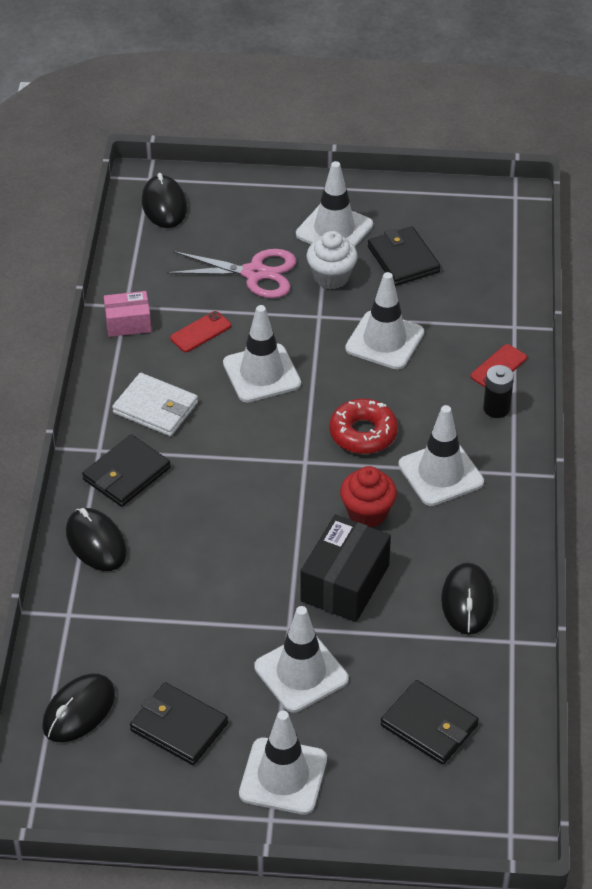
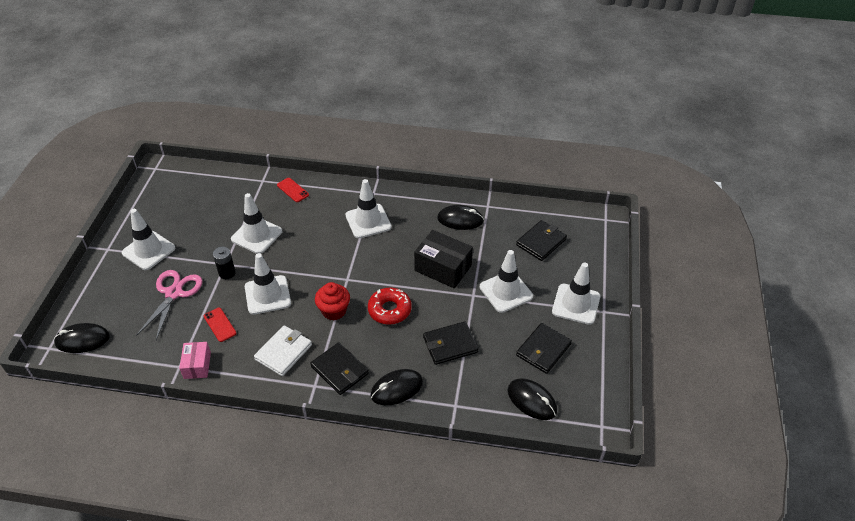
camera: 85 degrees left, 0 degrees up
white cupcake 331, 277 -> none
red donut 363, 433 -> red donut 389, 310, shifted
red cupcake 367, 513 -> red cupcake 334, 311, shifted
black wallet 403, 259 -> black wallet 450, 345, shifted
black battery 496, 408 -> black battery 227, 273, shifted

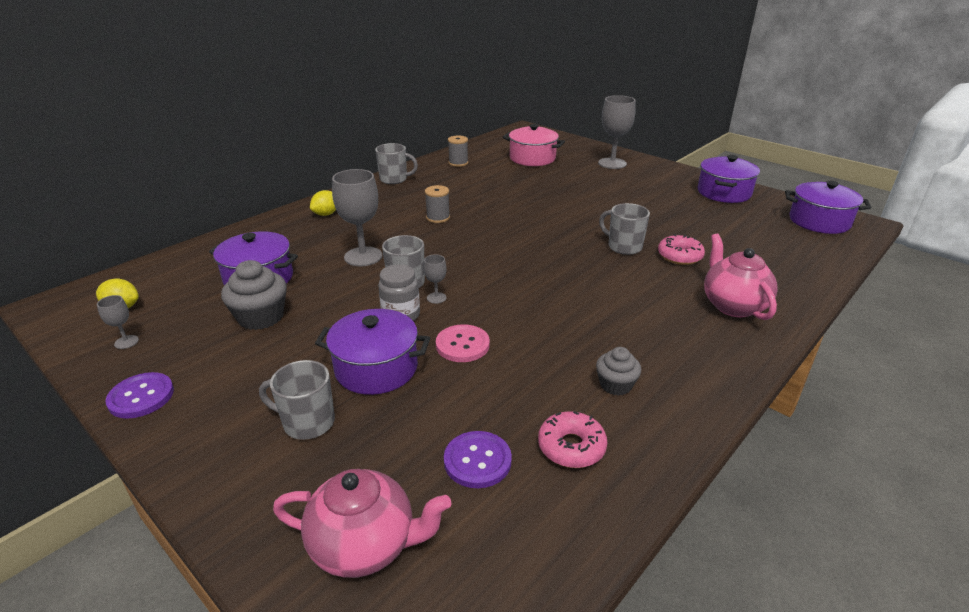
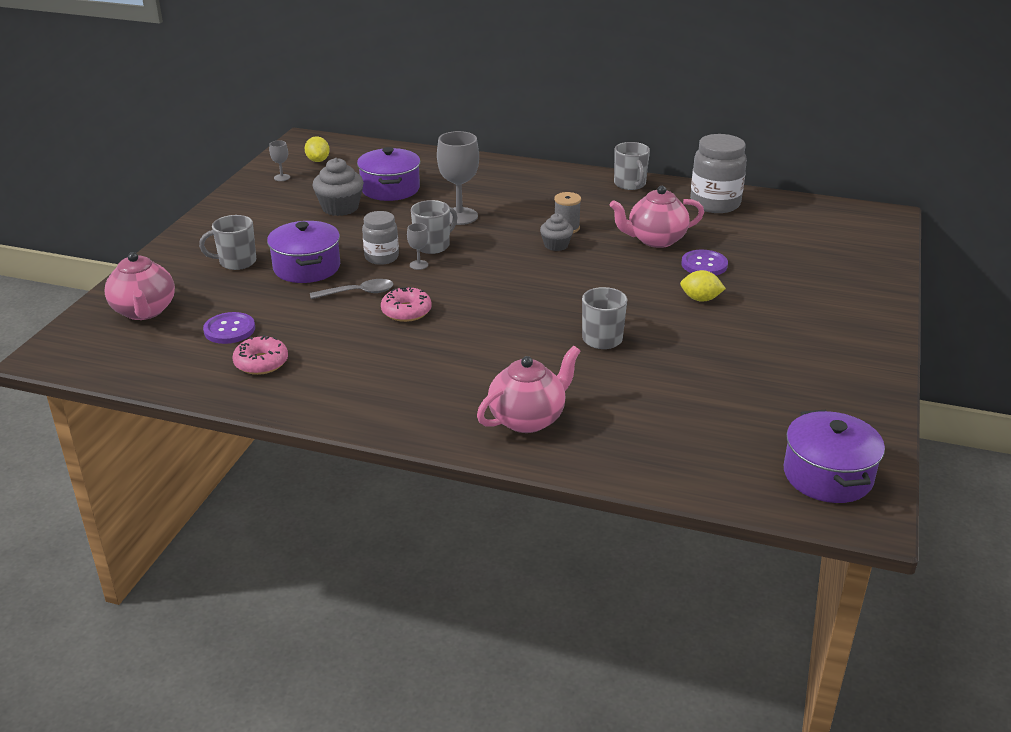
camera: 65 degrees right, 0 degrees up
pink pot 532, 158 -> none
grey goblet 612, 163 -> none
purple pot 724, 193 -> none
none -> pink teapot 655, 240
purple button 141, 397 -> purple button 704, 265, shifted
yellow lemon 326, 214 -> yellow lemon 700, 299, shifted
grey cupcake 615, 385 -> grey cupcake 556, 245, shifted
pink donut 679, 256 -> pink donut 406, 311, shifted
pink button 462, 345 -> grey spoon 358, 293
grey spool 458, 163 -> grey jar 715, 204
grey mug 307, 422 -> grey mug 236, 262, 90 degrees counterclockwise

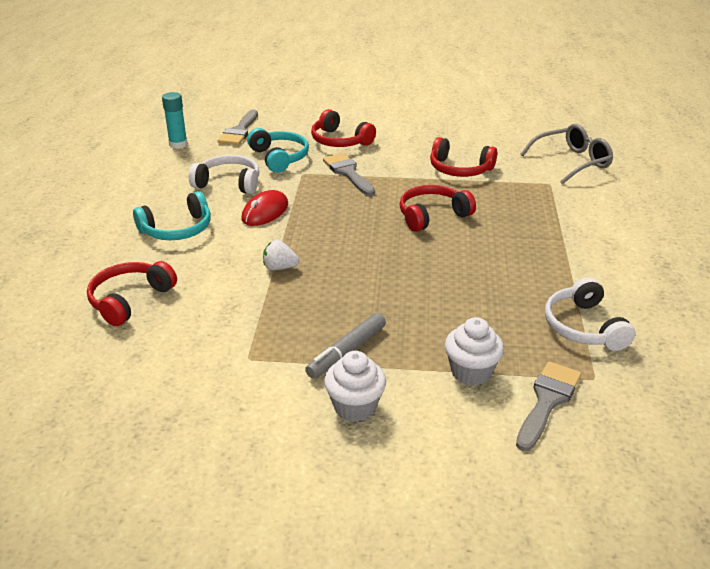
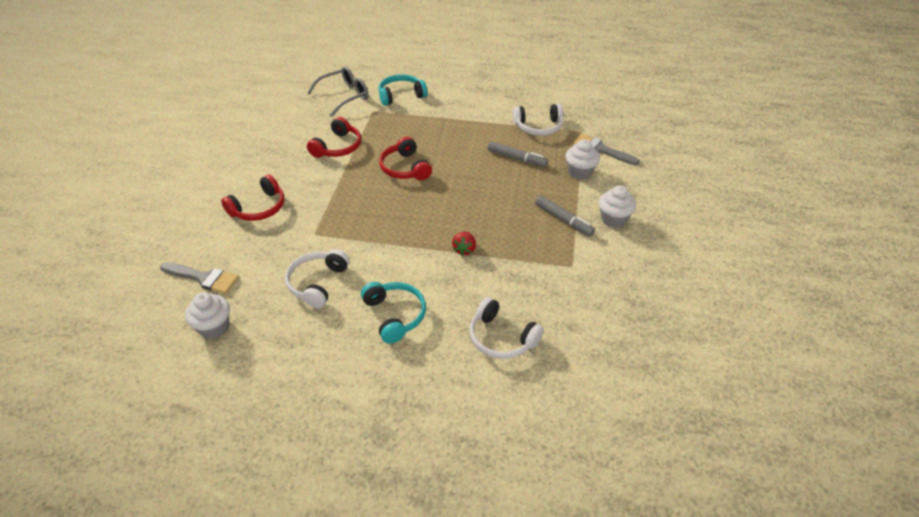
camera: 85 degrees left, 10 degrees up
red mouse 265, 212 -> none
grey brush 348, 173 -> none
none -> grey marker 516, 158
turquoise headphones 279, 158 -> turquoise headphones 401, 95, shifted
turquoise glue stick 178, 144 -> white cupcake 214, 327
red headphones 130, 300 -> white headphones 501, 338
white strawberry 279, 268 -> red strawberry 464, 249
grey glasses 572, 162 -> grey glasses 345, 96, 75 degrees clockwise

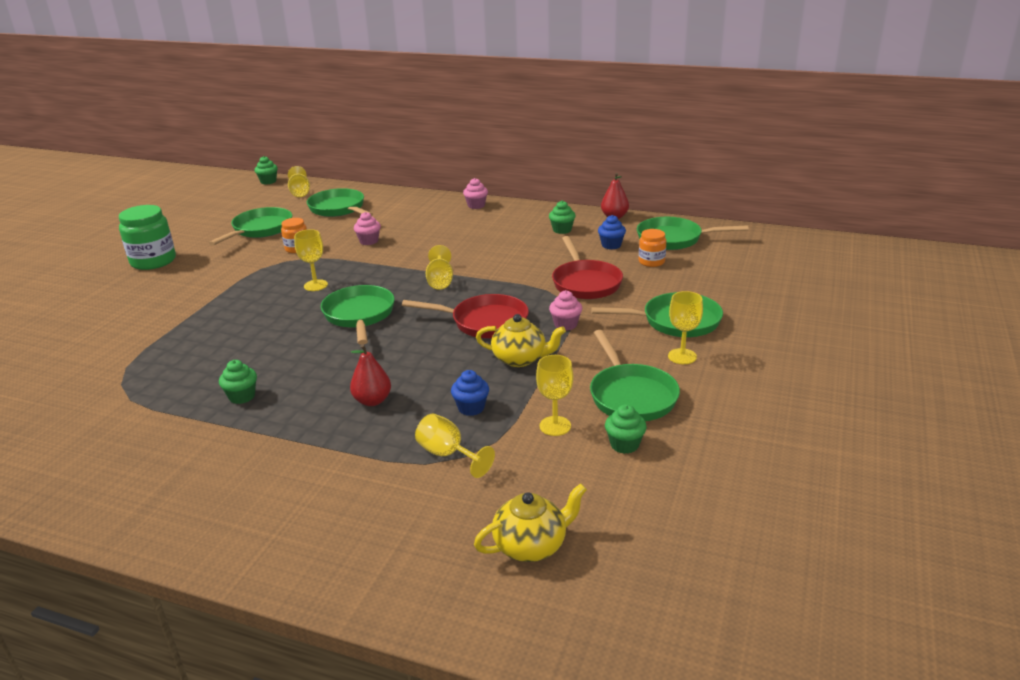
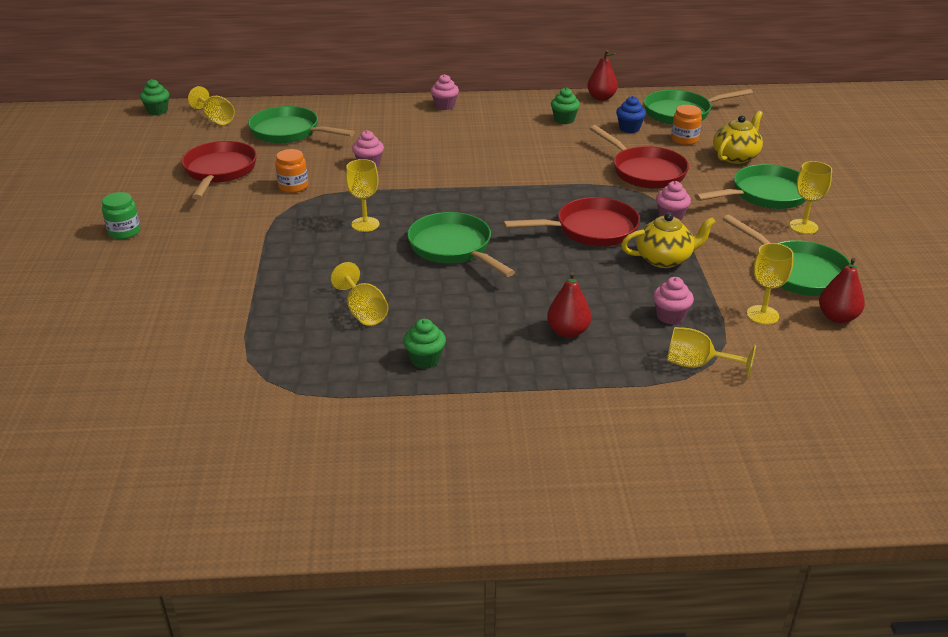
camera: 25 degrees left, 5 degrees up
yellow goblet 440, 281 -> yellow goblet 363, 312, shifted
yellow teapot 531, 545 -> yellow teapot 735, 157, shifted
green cupcake 624, 445 -> red pear 837, 317
green pan 260, 230 -> red pan 219, 171
blue cupcake 471, 408 -> pink cupcake 670, 316
green jar 153, 261 -> green jar 124, 232, x0.56

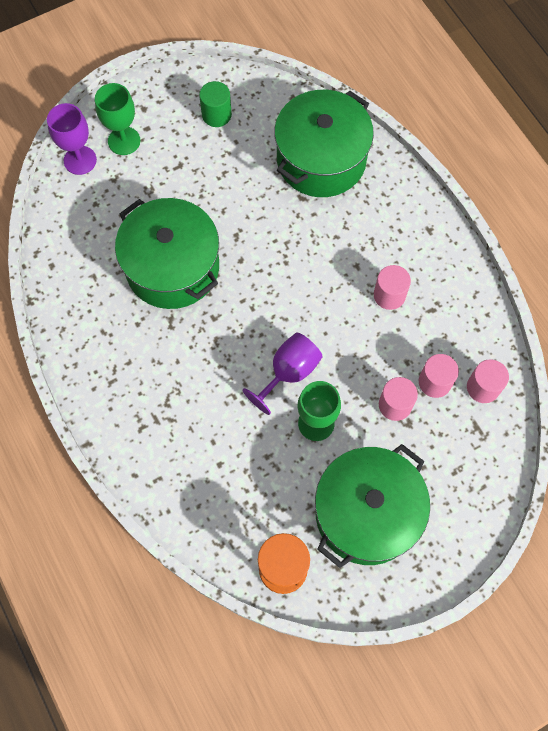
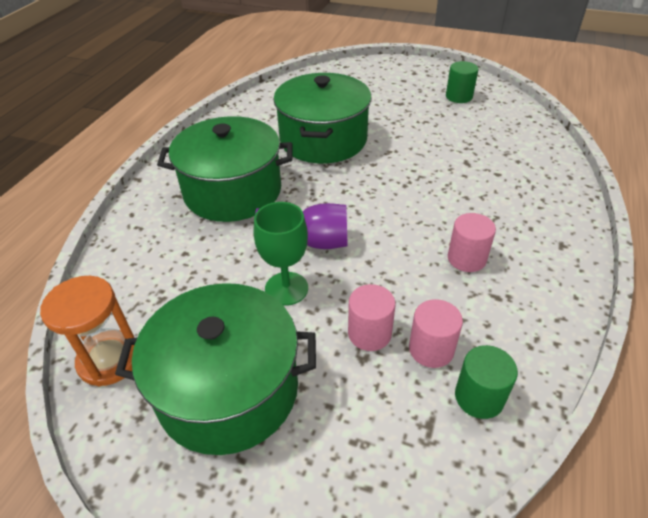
camera: 50 degrees right, 25 degrees down
purple goblet 80, 160 -> none
green goblet 124, 141 -> none
green pot 321, 159 -> green pot 232, 191, shifted
pink cylinder 483, 387 -> green cylinder 479, 397

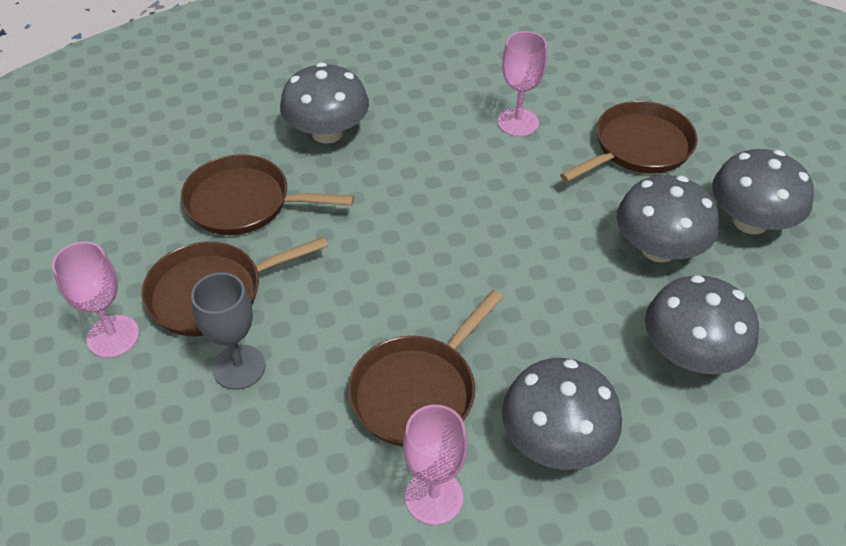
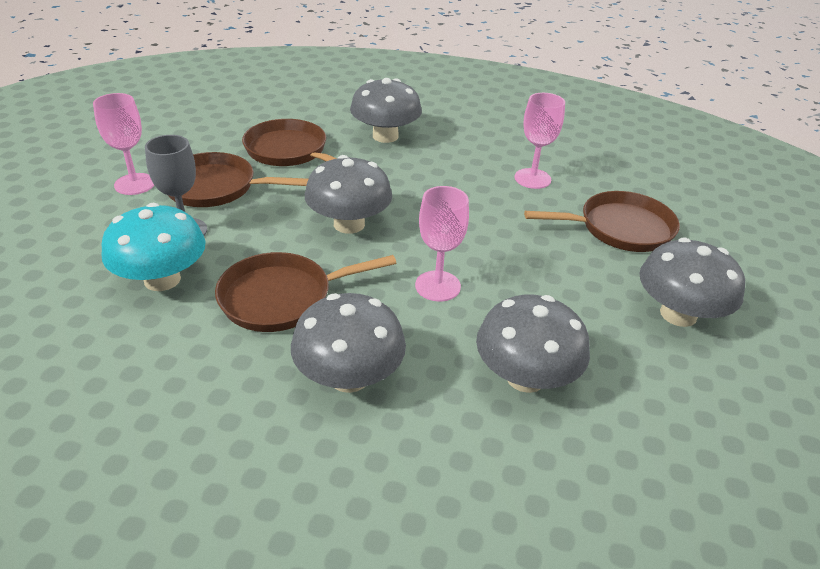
camera: 30 degrees right, 10 degrees down
none -> turquoise mushroom 162, 279
pink goblet 434, 497 -> pink goblet 437, 286, shifted
grey mushroom 658, 248 -> grey mushroom 349, 224, shifted

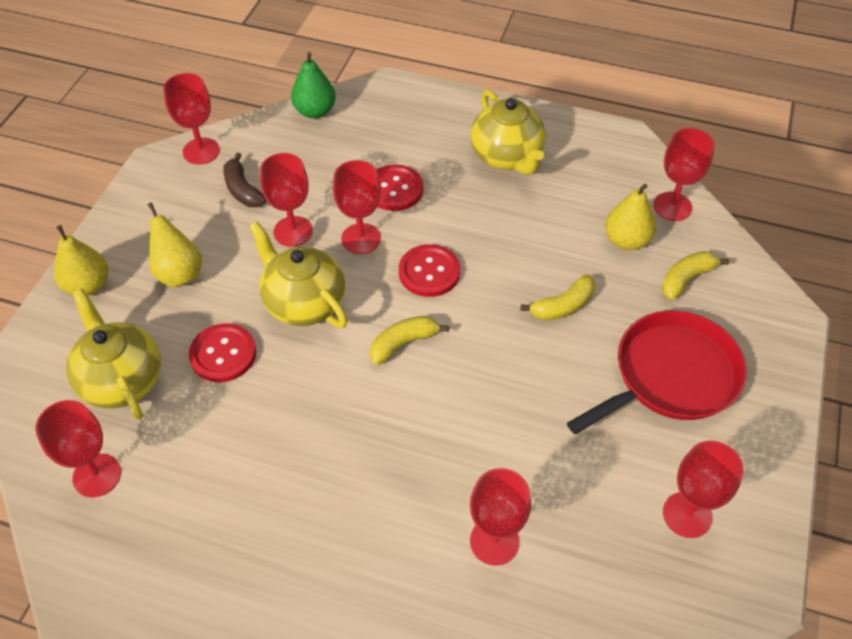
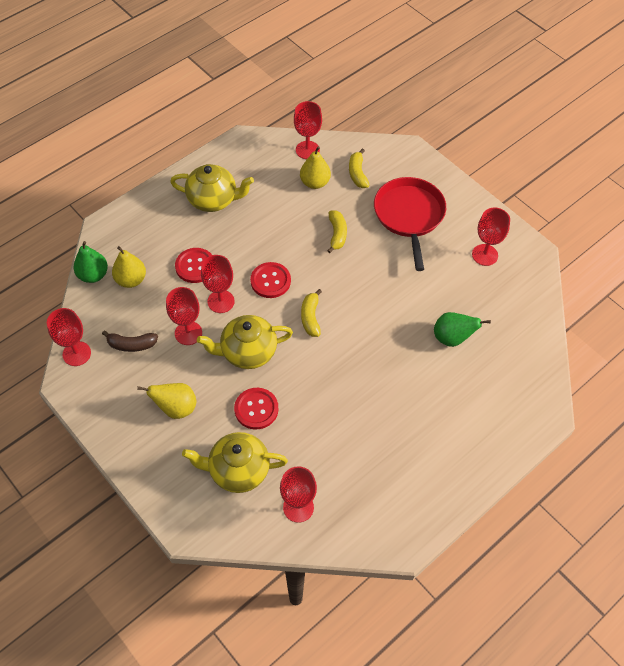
camera: 60 degrees left, 5 degrees up
yellow pear 88, 285 -> yellow pear 131, 280, shifted
red goblet 494, 541 -> green pear 452, 338

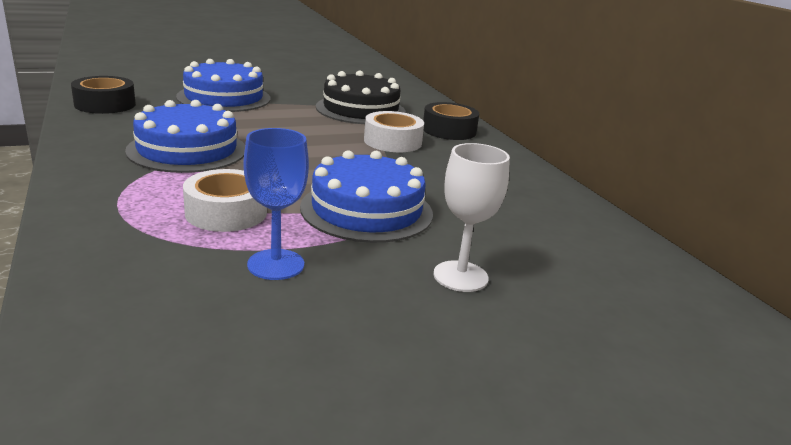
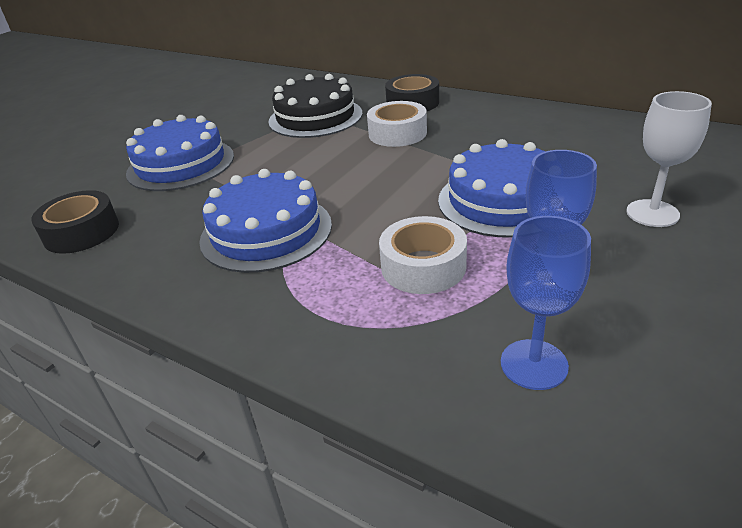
camera: 30 degrees left, 10 degrees up
none -> blue goblet 534, 364

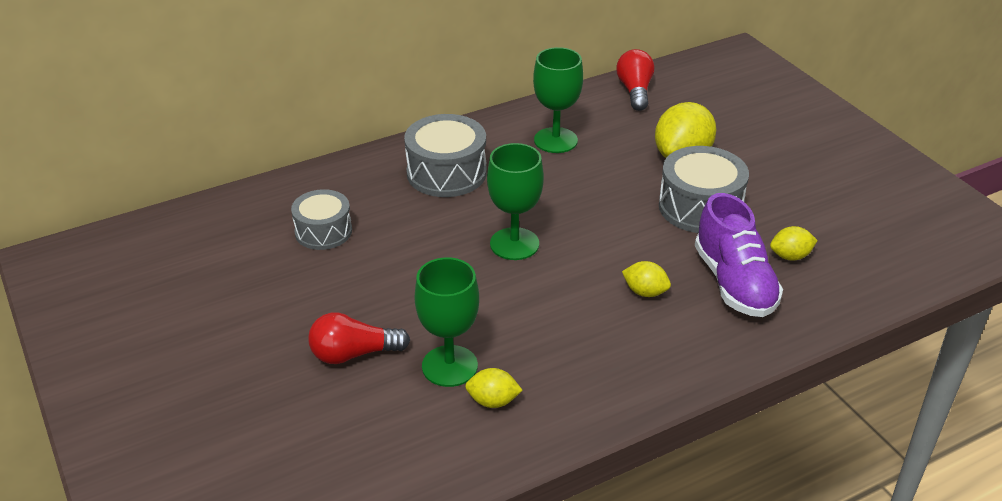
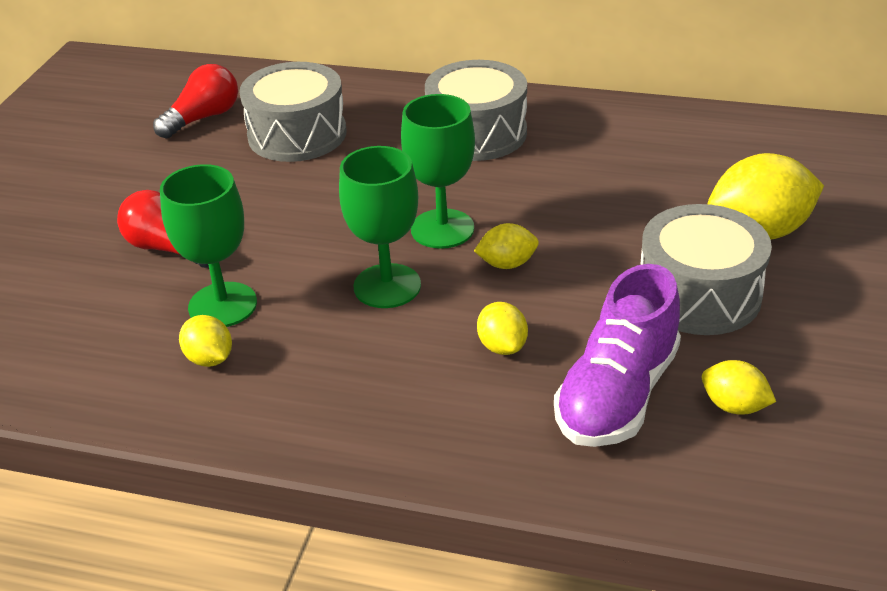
camera: 45 degrees right, 0 degrees up
none -> yellow lemon 507, 264
green goblet 555, 140 -> green goblet 387, 286, shifted
red light bulb 635, 91 -> red light bulb 203, 118, shifted
grey drum 323, 231 -> grey drum 297, 134, x1.50

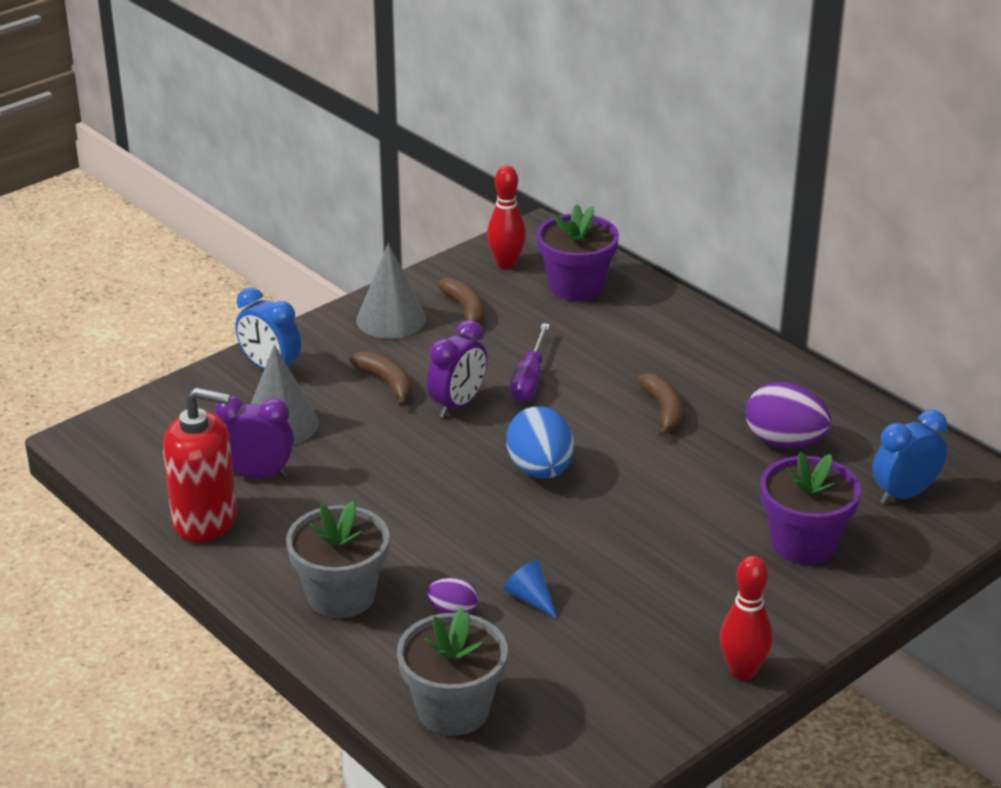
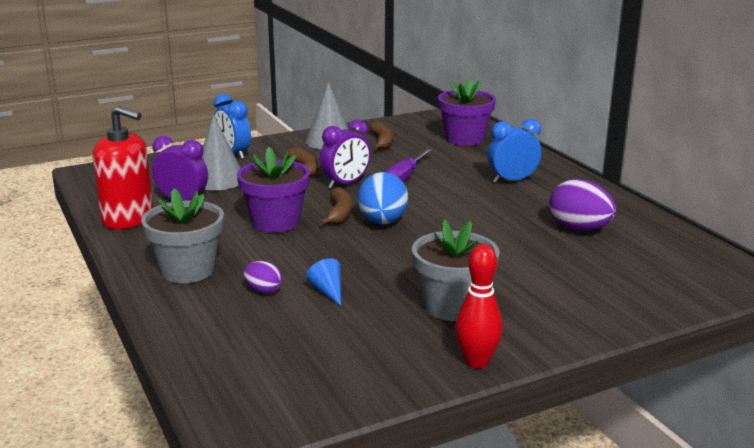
camera: 15 degrees right, 10 degrees down
red bowling pin 506, 264 -> none
grey flower pot 453, 710 -> grey flower pot 452, 306, shifted
brown banana 663, 410 -> brown banana 339, 213, shifted
purple flower pot 803, 543 -> purple flower pot 275, 222, shifted
blue clock 904, 494 -> blue clock 512, 180, shifted

